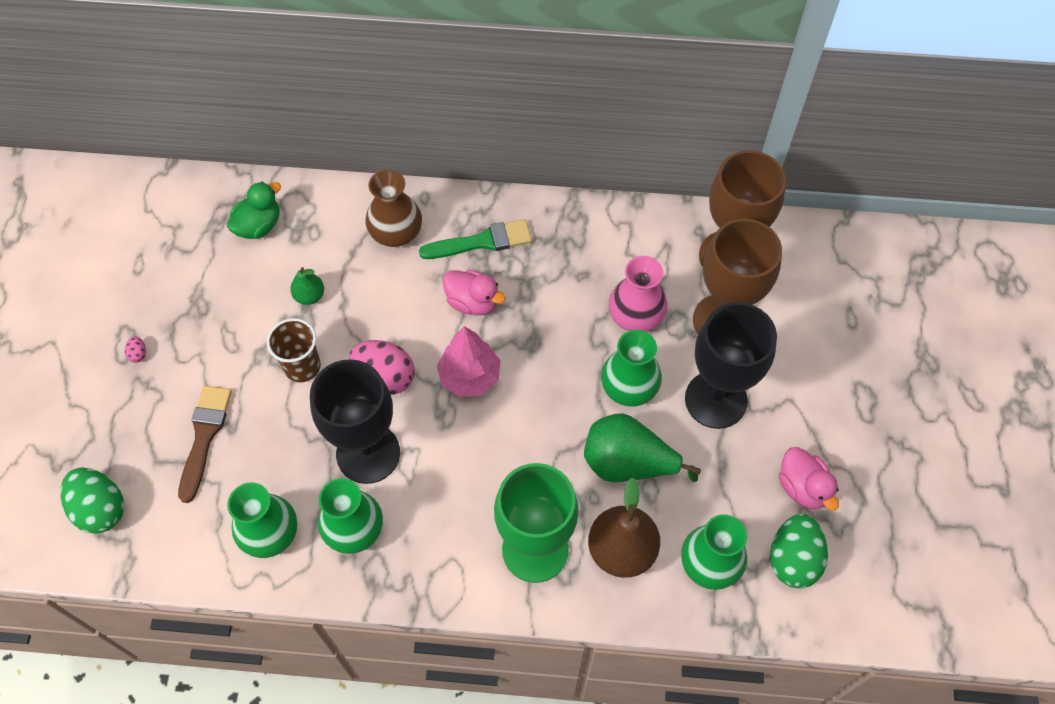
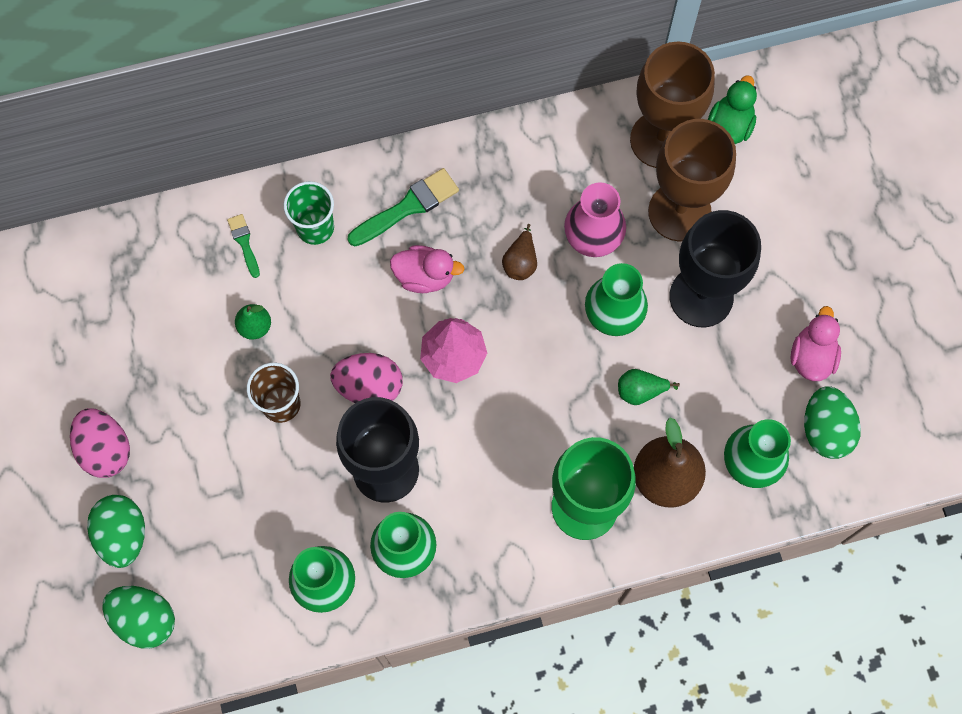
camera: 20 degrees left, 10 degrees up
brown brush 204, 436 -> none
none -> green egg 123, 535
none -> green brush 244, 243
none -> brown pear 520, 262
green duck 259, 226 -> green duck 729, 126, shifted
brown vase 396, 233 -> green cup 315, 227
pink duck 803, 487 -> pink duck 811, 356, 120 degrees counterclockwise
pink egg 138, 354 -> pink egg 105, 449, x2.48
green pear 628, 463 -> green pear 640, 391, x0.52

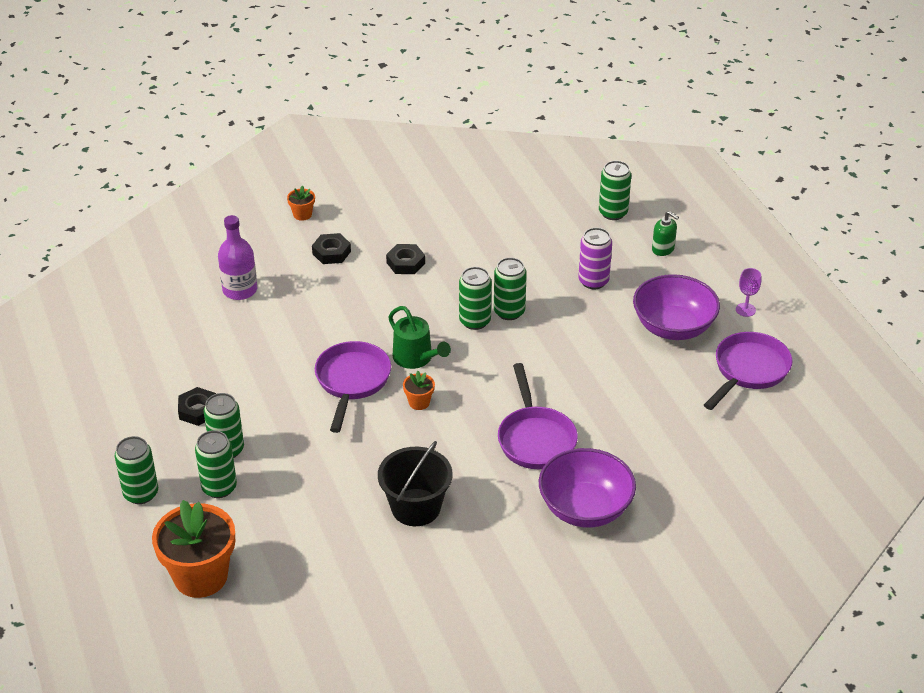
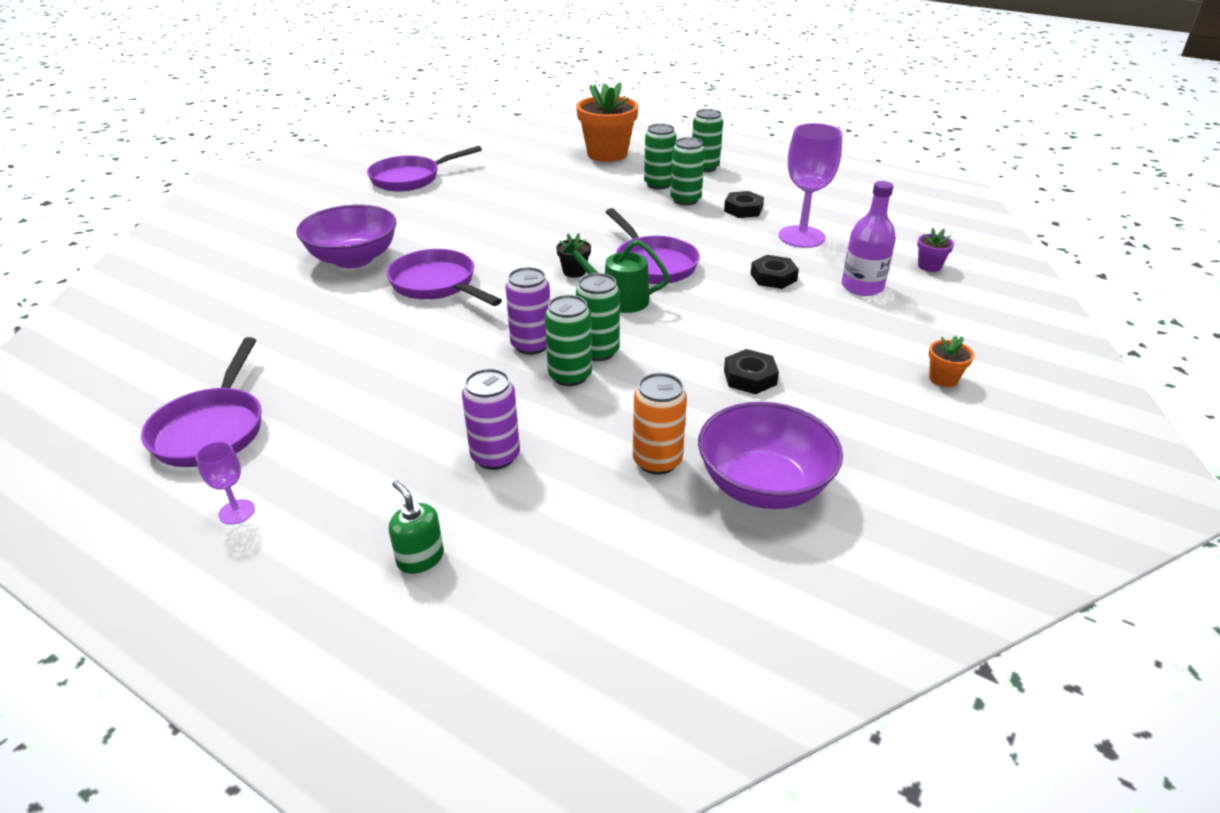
camera: 145 degrees right, 5 degrees down
black bucket 416, 507 -> none
green can 613, 213 -> none
none -> purple pan 410, 178
none -> purple can 531, 345
none -> orange can 657, 461
none -> purple goblet 801, 237
none -> purple flower pot 929, 266
black nut 331, 252 -> black nut 773, 277, shifted
purple bowl 673, 327 -> purple bowl 763, 486, shifted
orange flower pot 419, 402 -> black flower pot 574, 271
green soap dispenser 663, 249 -> green soap dispenser 420, 558, 45 degrees clockwise

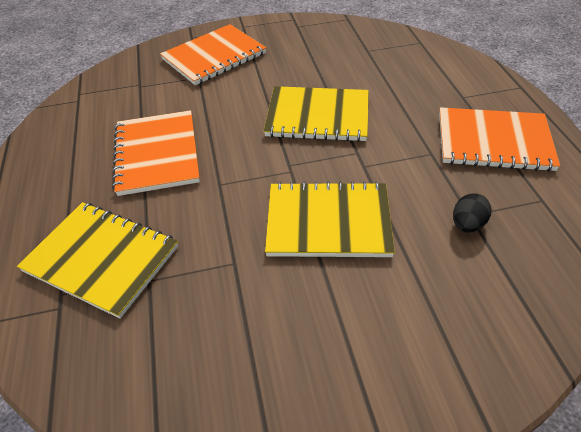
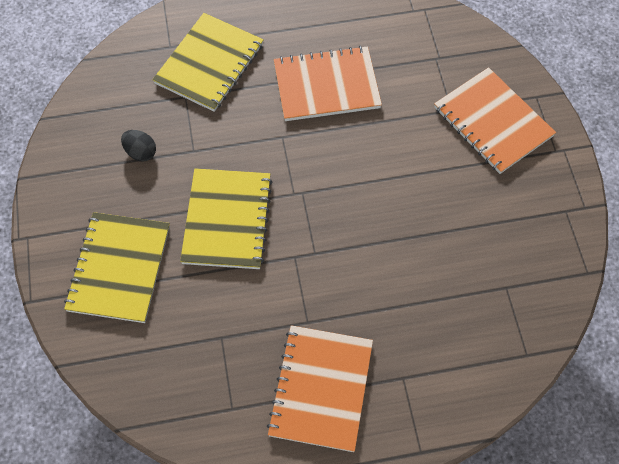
camera: 90 degrees right, 15 degrees up
yellow notebook 317, 116 -> yellow notebook 119, 268, shifted
black egg 467, 224 -> black egg 141, 152, shifted

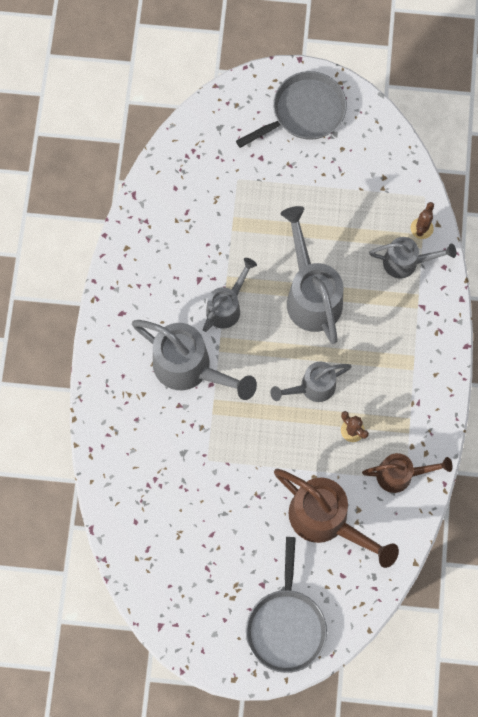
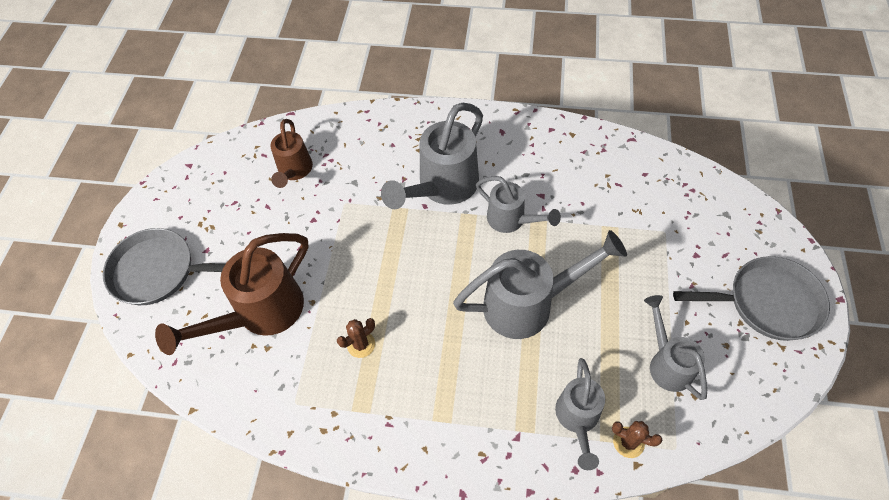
camera: 95 degrees right, 15 degrees down
grey watering can 311, 387 -> grey watering can 667, 362, shifted
brown watering can 401, 475 -> brown watering can 294, 172, shifted
grey pan 304, 112 -> grey pan 767, 303, 60 degrees counterclockwise

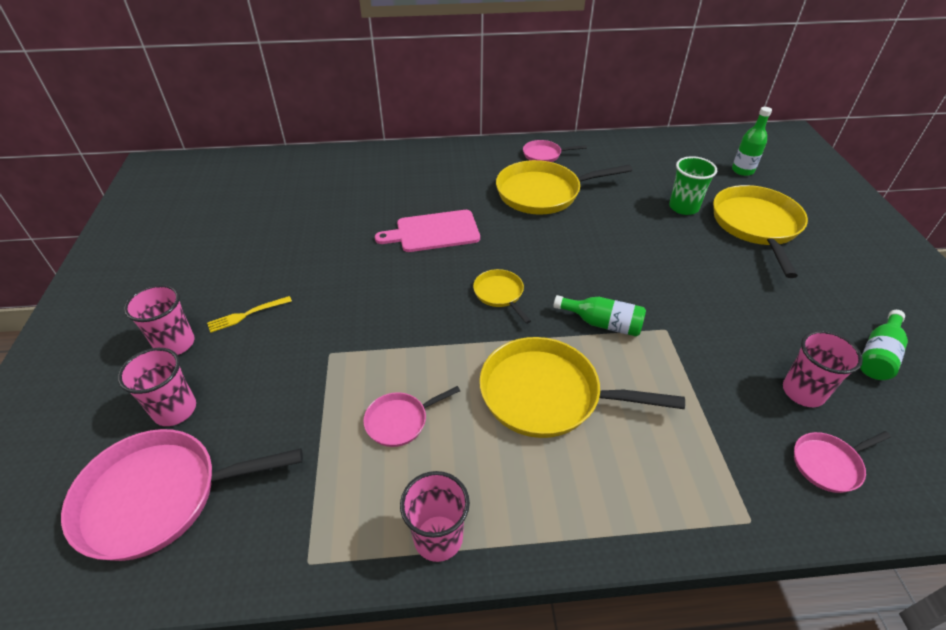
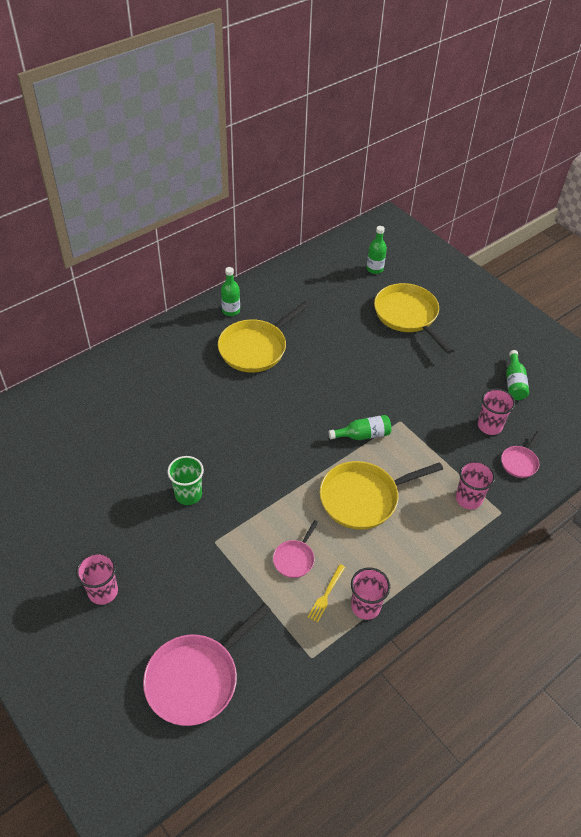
camera: 35 degrees left, 5 degrees up
pink cutting board 434, 232 -> none
yellow pan 500, 294 -> none
pink cup 175, 410 -> pink cup 468, 499, shifted
yellow fork 247, 314 -> yellow fork 326, 594, shifted
green cup 683, 207 -> green cup 188, 494, shifted
pink pan 544, 155 -> green bottle 231, 310

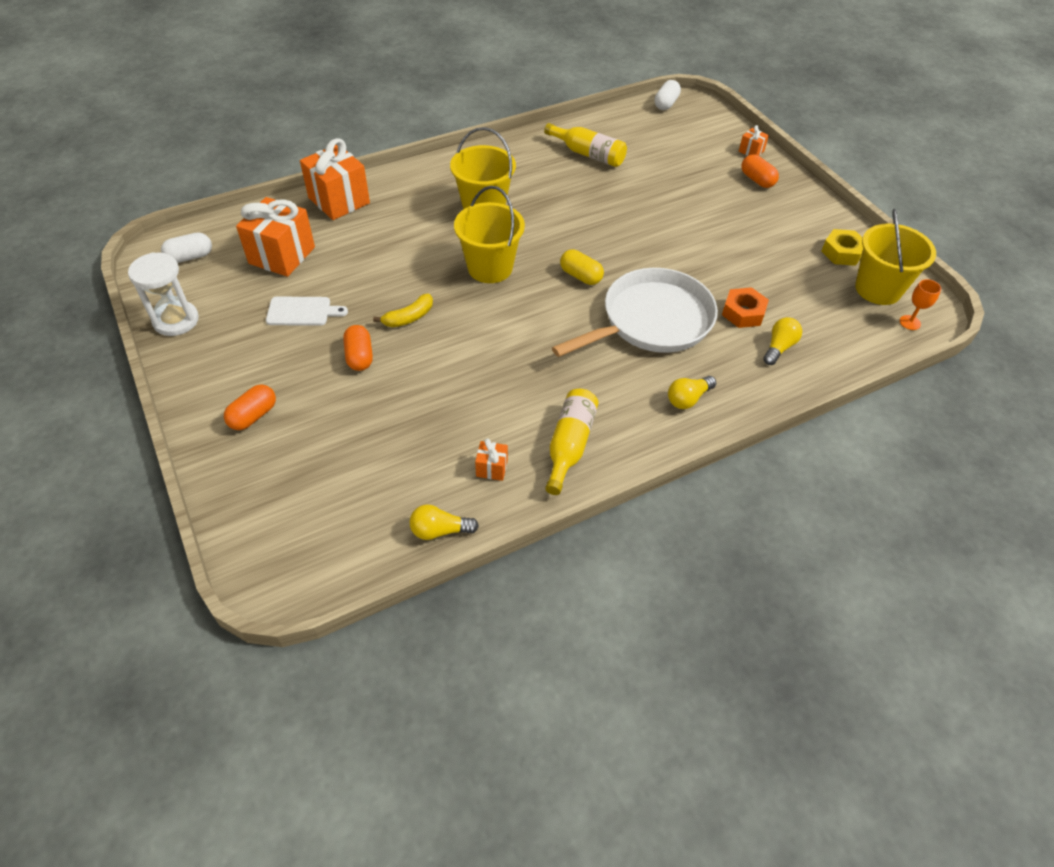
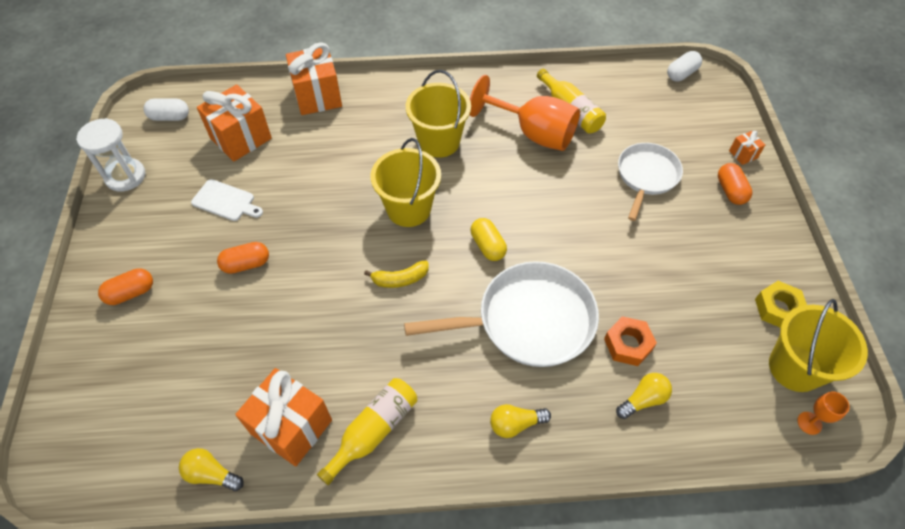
camera: 25 degrees right, 5 degrees up
none -> orange goblet 533, 133
none -> white pan 646, 176
yellow banana 409, 317 -> yellow banana 400, 279, shifted
orange capsule 359, 356 -> orange capsule 246, 264, 60 degrees clockwise
orange gift 492, 468 -> orange gift 291, 427, x2.22

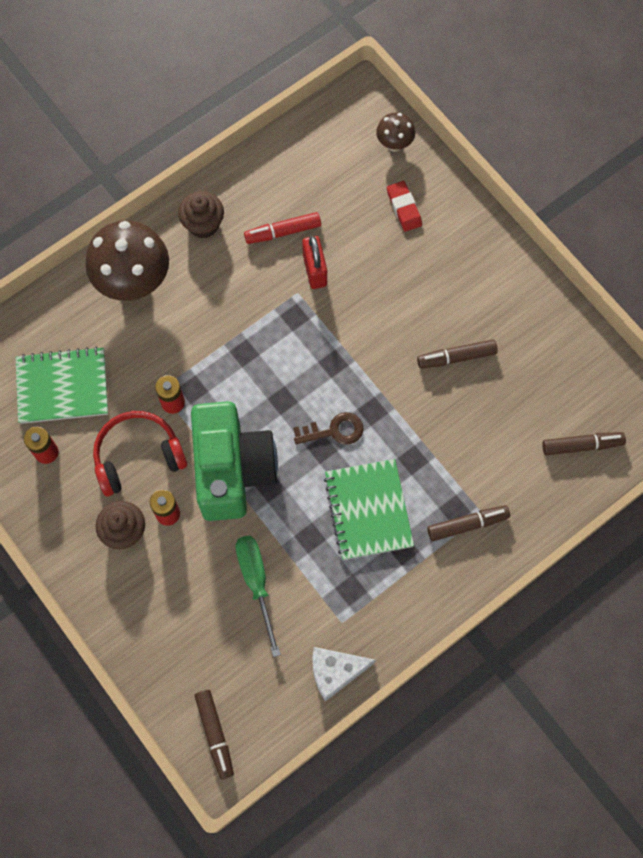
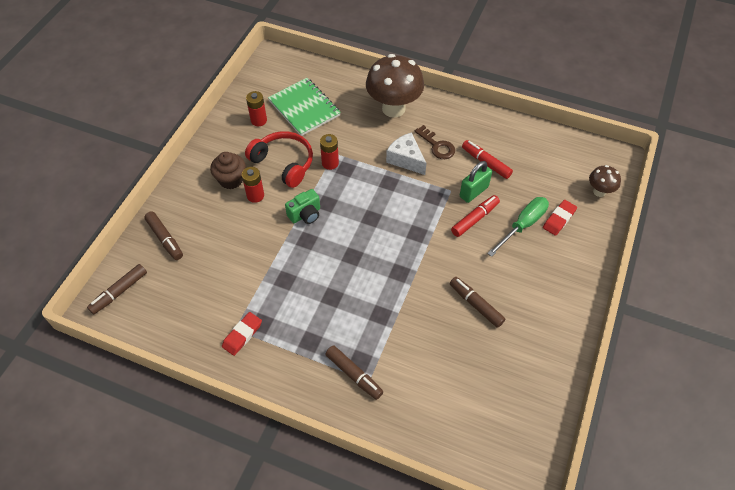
camera: 60 degrees right, 15 degrees down
brown cupcake 203, 224 -> none
green notebook 368, 510 -> none
none -> red eraser 242, 335
none -> red marker 475, 219
green screwdriver 256, 583 -> green screwdriver 523, 225, shifted
brown key 334, 430 -> brown key 437, 146, shifted
white cheese 335, 672 -> white cheese 406, 159, shifted
brown marker 582, 445 -> brown marker 165, 239, shifted
red padlock 314, 270 -> green padlock 473, 192
green camera 232, 470 -> green camera 305, 214, x0.43

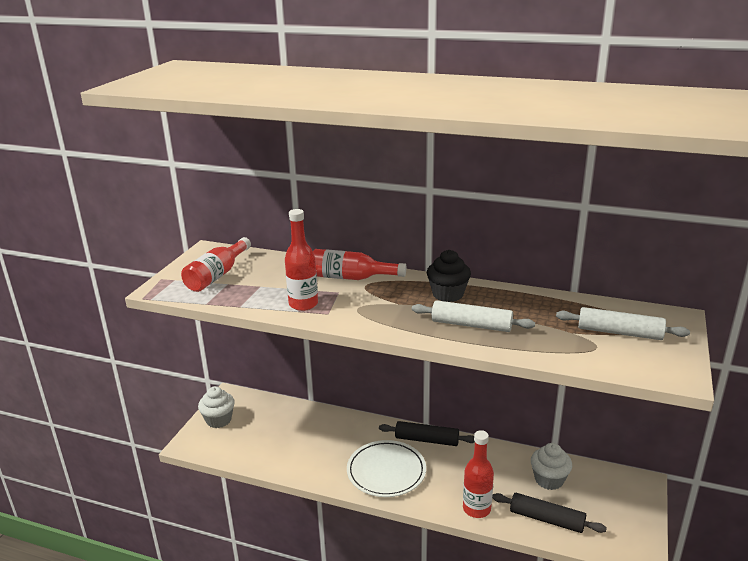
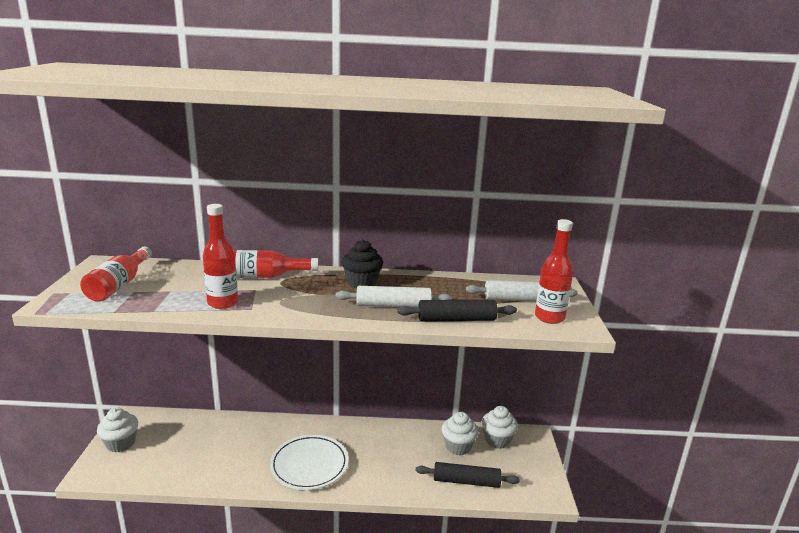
camera: 20 degrees left, 5 degrees down
none -> white cupcake 497, 440
black rolling pin 427, 440 -> black rolling pin 456, 319, shifted
red bottle 476, 509 -> red bottle 549, 317, shifted

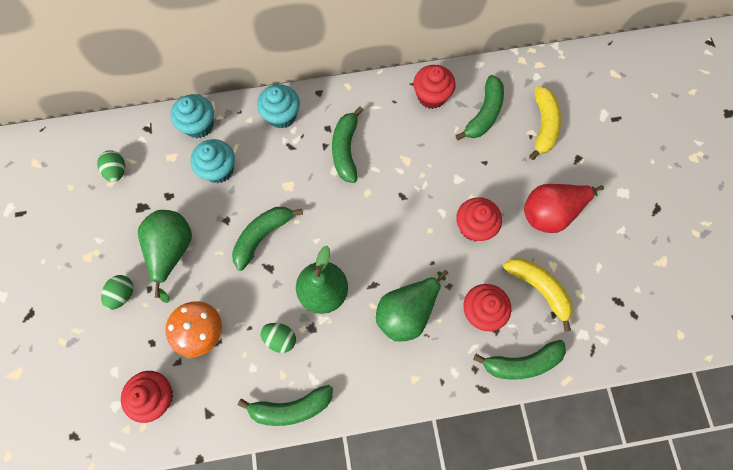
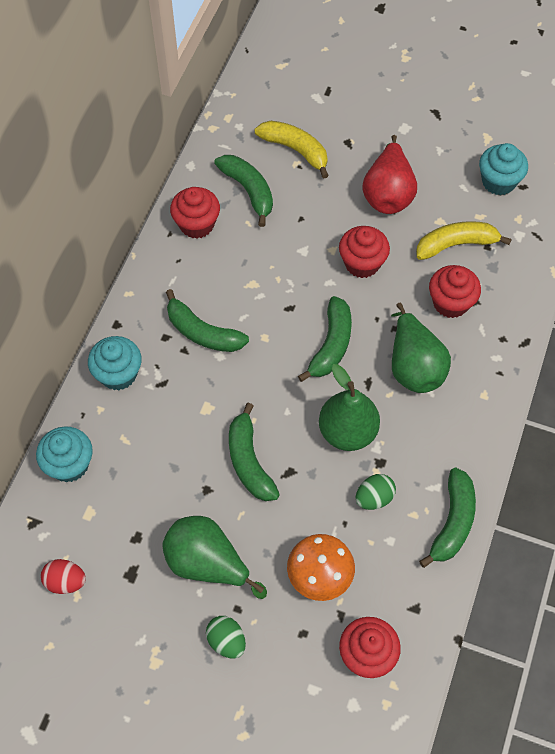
camera: 60 degrees left, 10 degrees down
turquoise cupcake 218, 169 -> turquoise cupcake 498, 182, shifted
green banana 522, 363 -> green banana 331, 345, shifted
green egg 117, 171 -> red egg 65, 581

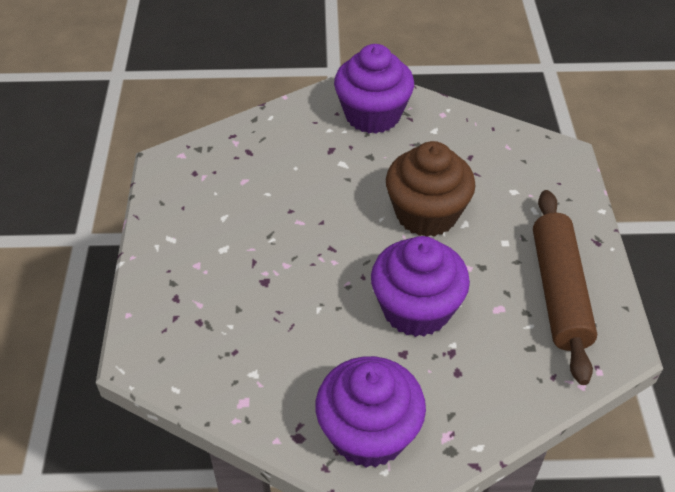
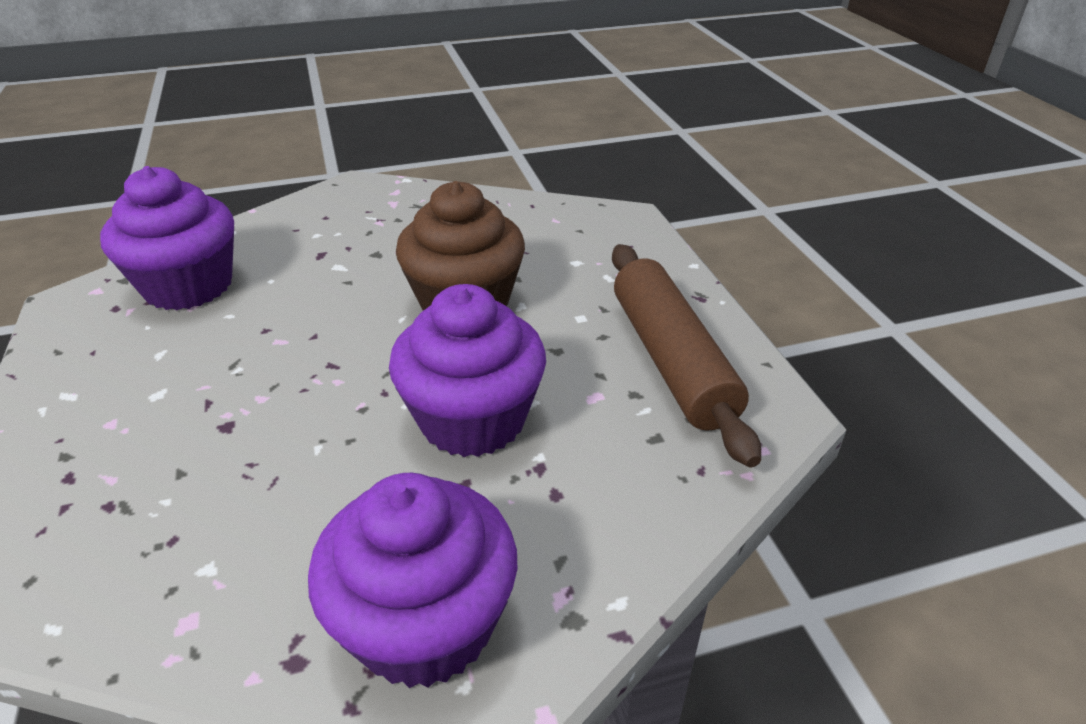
camera: 15 degrees left, 10 degrees down
purple cupcake 372, 115 -> purple cupcake 188, 286, shifted

